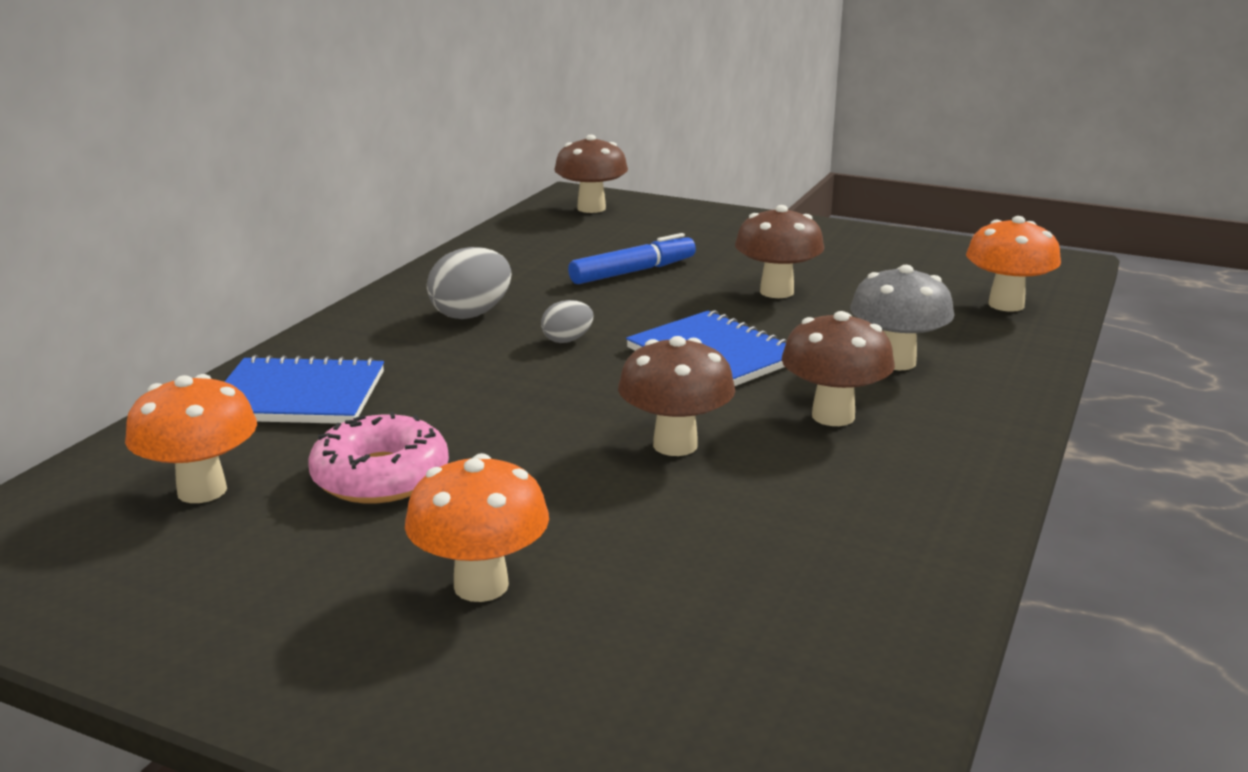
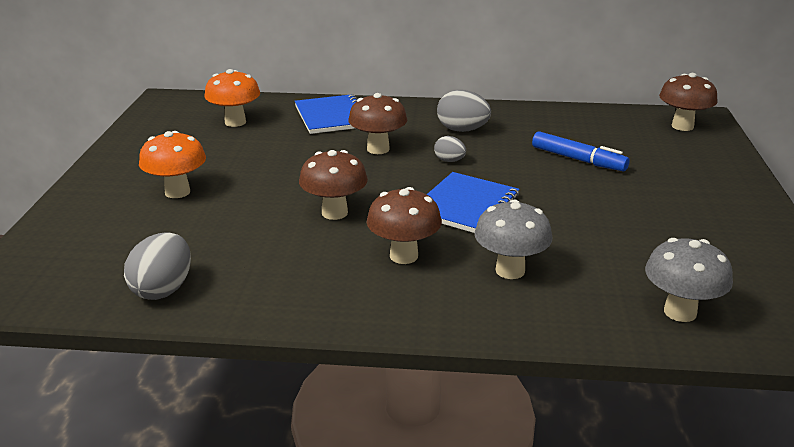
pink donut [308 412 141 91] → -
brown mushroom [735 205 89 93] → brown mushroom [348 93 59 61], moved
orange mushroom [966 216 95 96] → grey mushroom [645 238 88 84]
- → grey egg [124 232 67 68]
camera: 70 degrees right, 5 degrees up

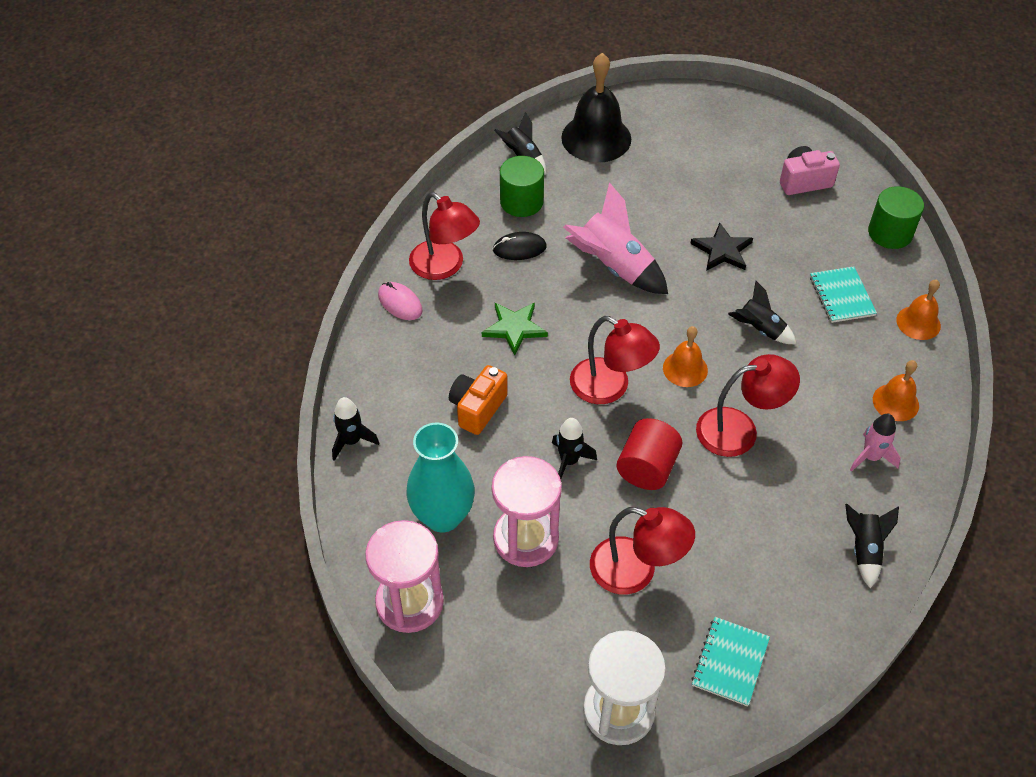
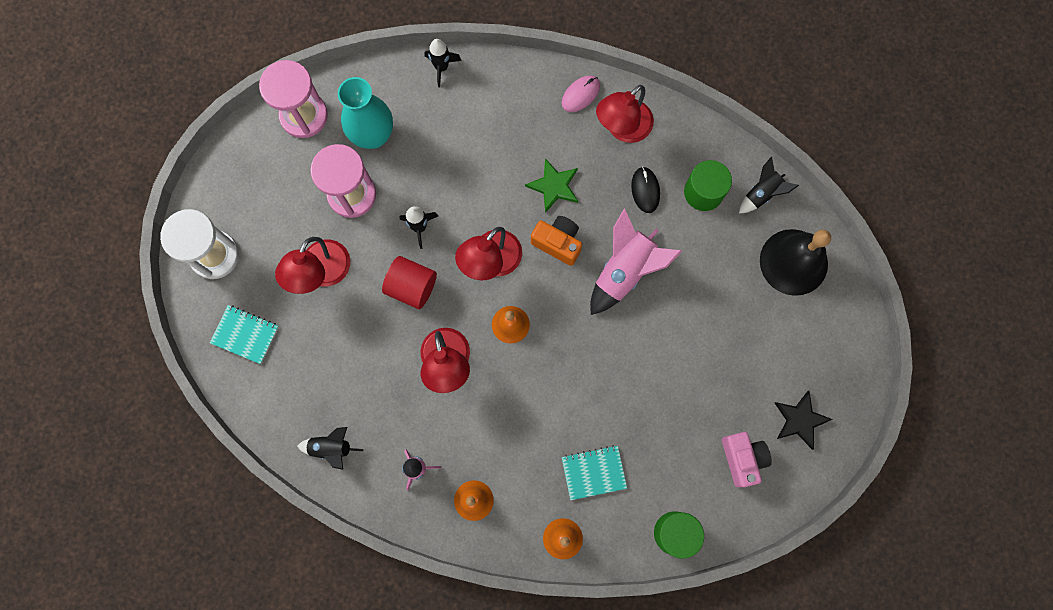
orange camera [449 365 59 70] → orange camera [531 216 51 50], moved
black star [690 222 63 49] → black star [775 391 58 59], moved
black rocket [728 281 68 63] → -
camera: 90 degrees right, 25 degrees up

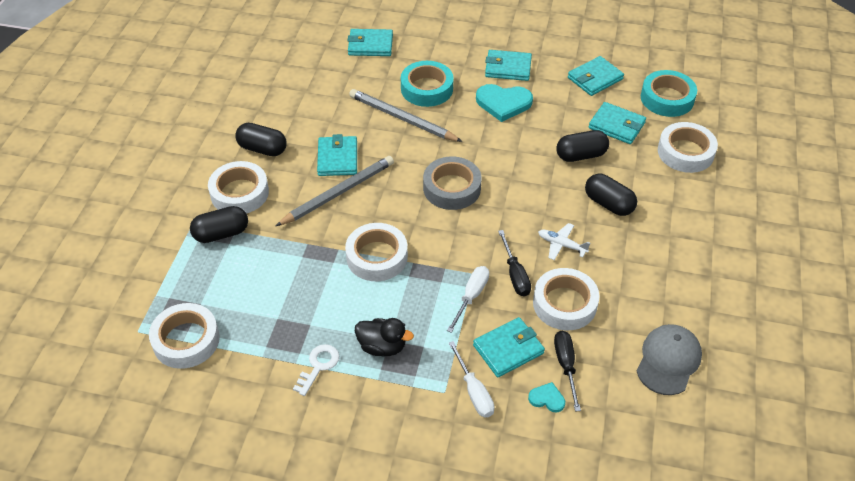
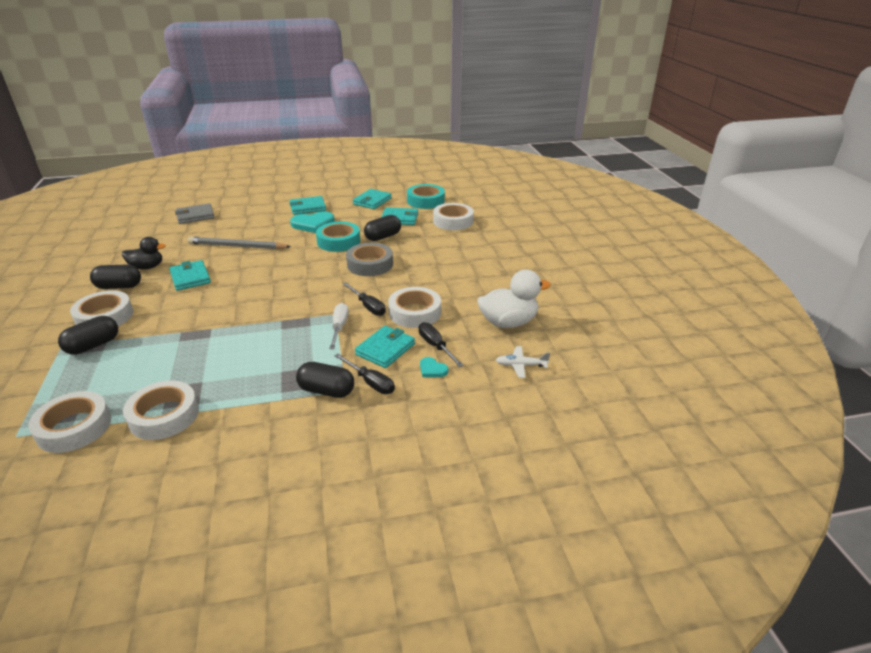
grey pencil [276 156 118 70] → -
white key [293 344 46 52] → -
white tape [345 223 63 58] → white tape [123 381 76 59], moved
turquoise wallet [348 29 45 27] → grey wallet [175 203 39 21]
black duck [355 318 59 38] → black duck [122 237 44 33], moved
turquoise tape [401 61 52 46] → turquoise tape [316 221 44 31], moved
grey tape [423 156 59 54] → grey tape [346 243 47 33], moved
white screwdriver [449 341 46 77] → black screwdriver [335 354 60 40]
turquoise heart [528 382 37 31] → turquoise heart [420 357 28 20], 135 degrees counterclockwise
white plane [538 223 53 37] → white plane [496 346 54 32], moved
black capsule [585 174 52 42] → black capsule [296 362 58 36], moved
grey cap [637 324 65 71] → white duck [477 270 74 58]
camera: 25 degrees left, 15 degrees down

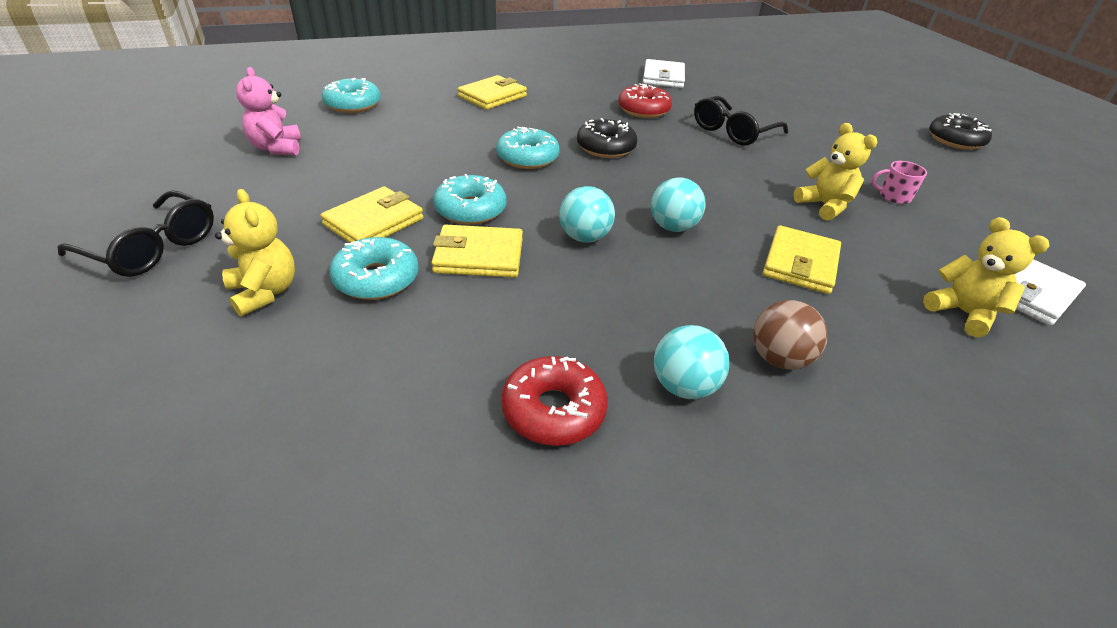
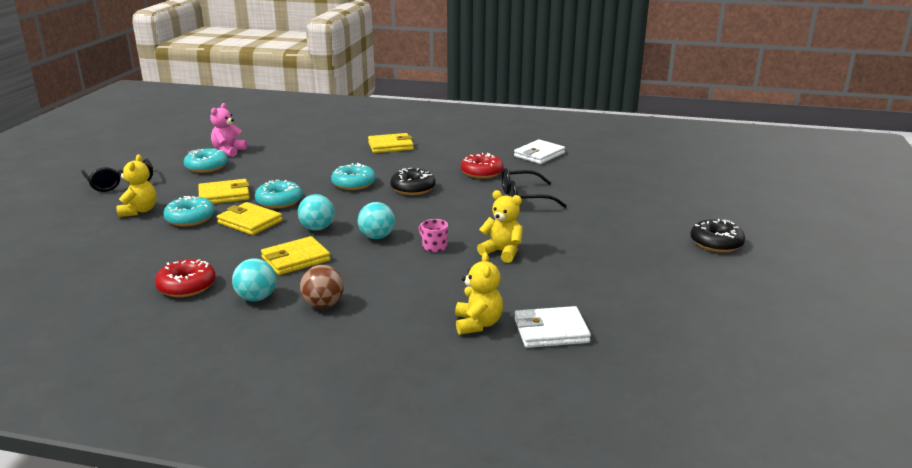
turquoise donut [322 78 59 35] → turquoise donut [184 148 44 25], moved
yellow wallet [763 225 78 69] → yellow wallet [261 236 70 39], moved
yellow teddy bear [794 123 84 98] → yellow teddy bear [477 190 46 73], 60 degrees counterclockwise
pink mug [871 161 56 43] → pink mug [419 219 29 33], moved
camera: 35 degrees right, 15 degrees down

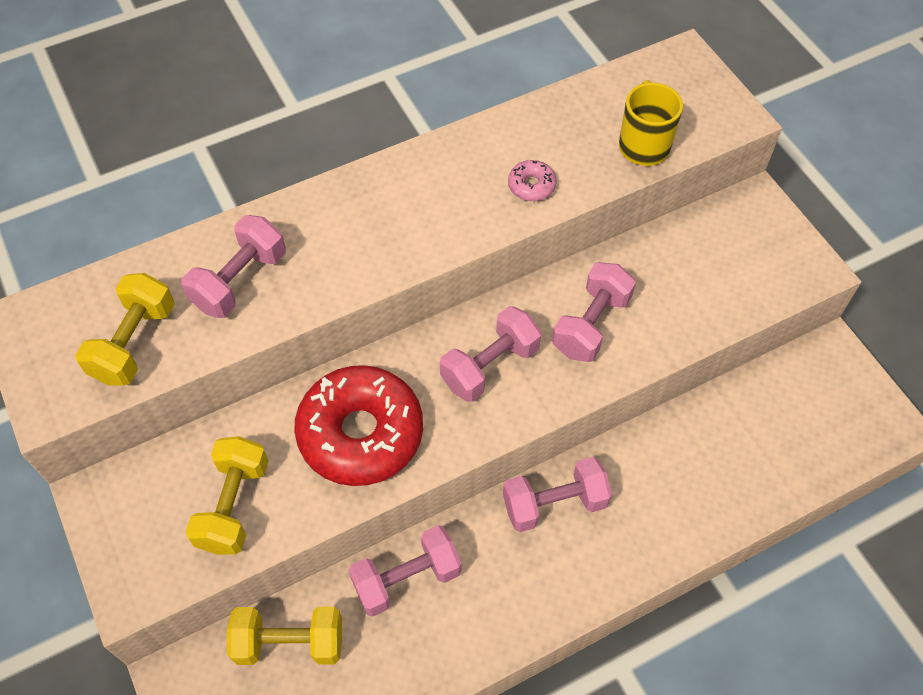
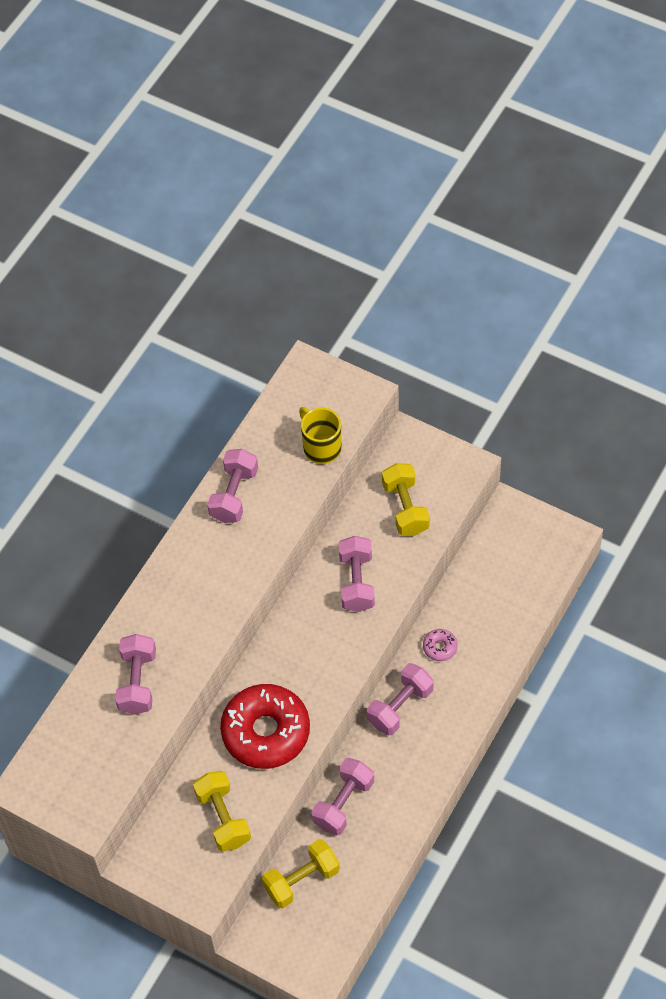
yellow dumbbell [75 273 100 113] → yellow dumbbell [382 463 48 73], moved
pink dumbbell [440 306 102 96] → pink dumbbell [207 449 51 74], moved
pink donut [508 160 49 41] → pink donut [423 629 35 32], moved
camera: 30 degrees left, 0 degrees up

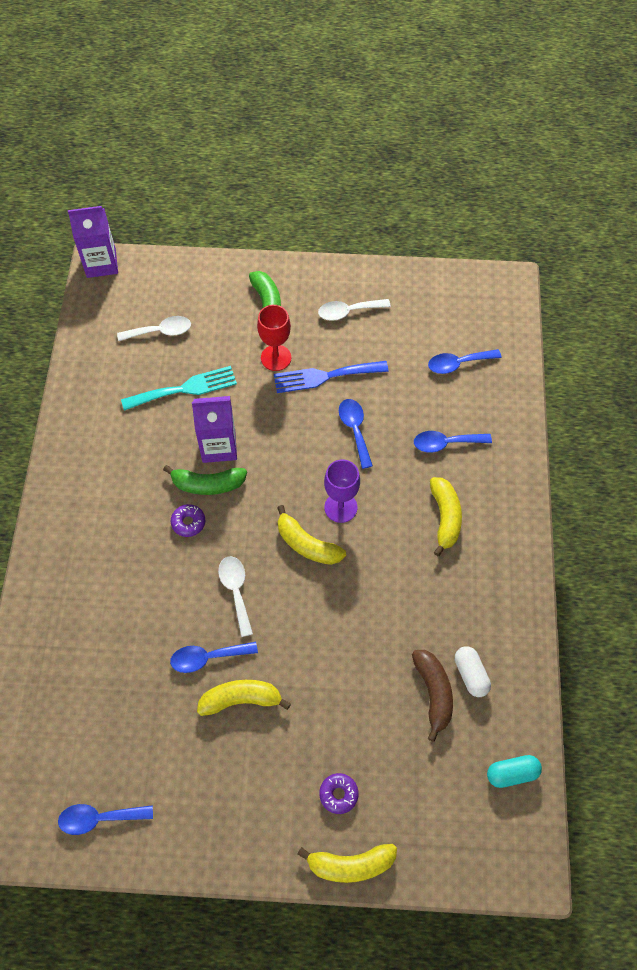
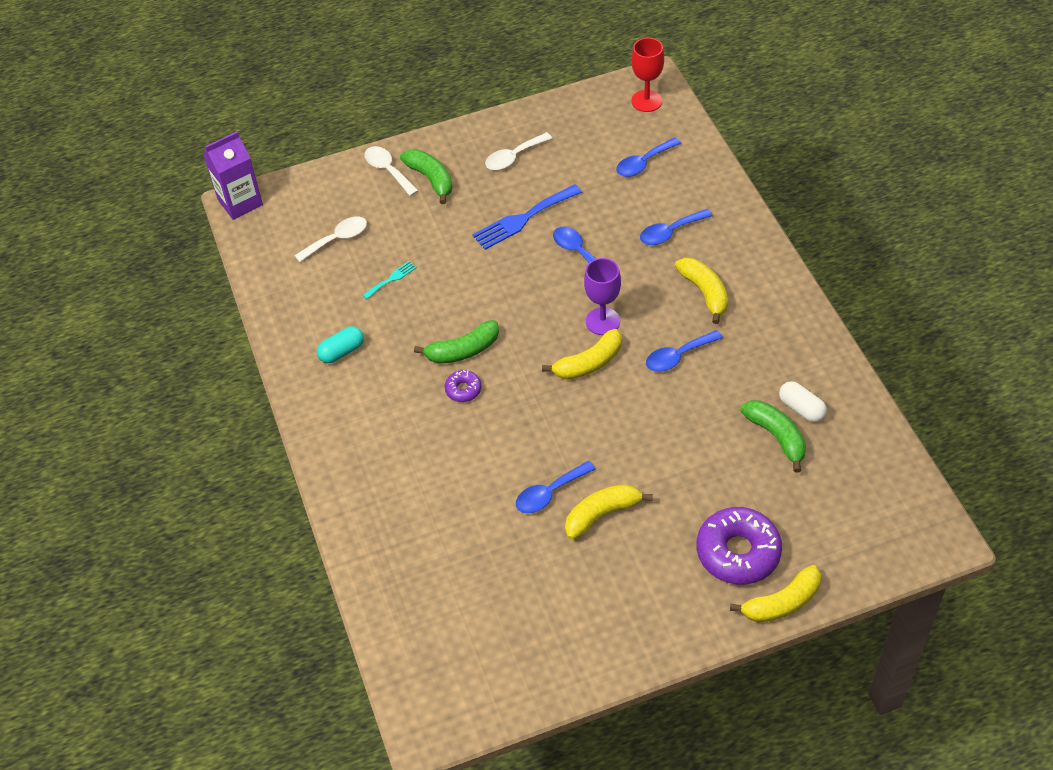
blue spoon [58 804 95 31] → blue spoon [646 330 77 42], moved
turquoise fork [121 366 116 45] → turquoise fork [363 261 54 38], x0.51
purple carton [192 396 45 67] → -
white spoon [218 556 35 81] → white spoon [364 146 55 50], moved
red goblet [257 305 34 66] → red goblet [631 38 33 74], moved
yellow banana [277 505 69 60] → yellow banana [542 329 80 51], 45 degrees counterclockwise
purple donut [319 773 40 41] → purple donut [697 507 85 78], x2.10
brown banana [412 650 41 92] → green banana [740 400 66 73]
turquoise capsule [487 755 55 33] → turquoise capsule [317 326 47 37], moved
camera: 20 degrees left, 10 degrees down

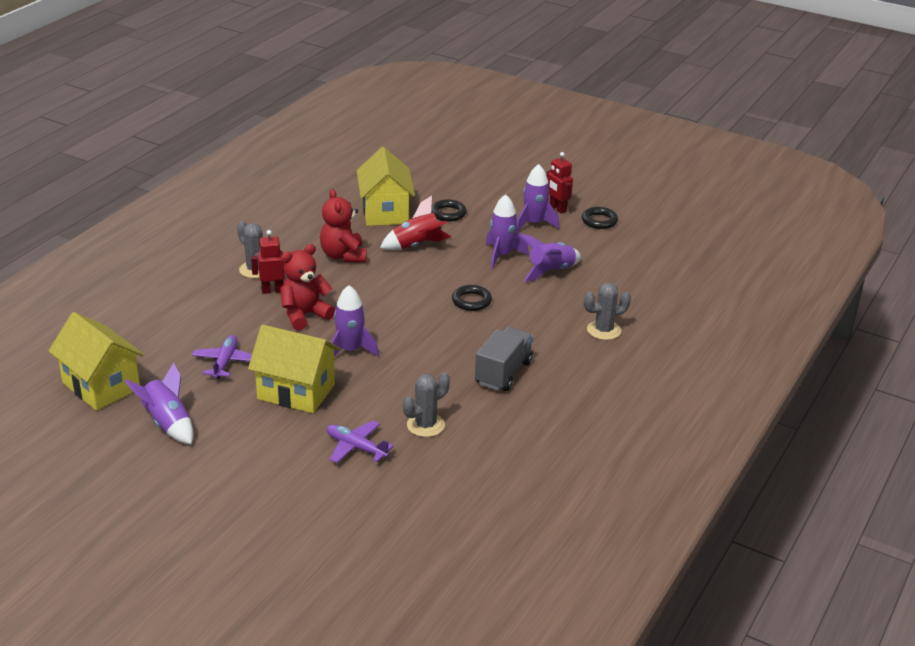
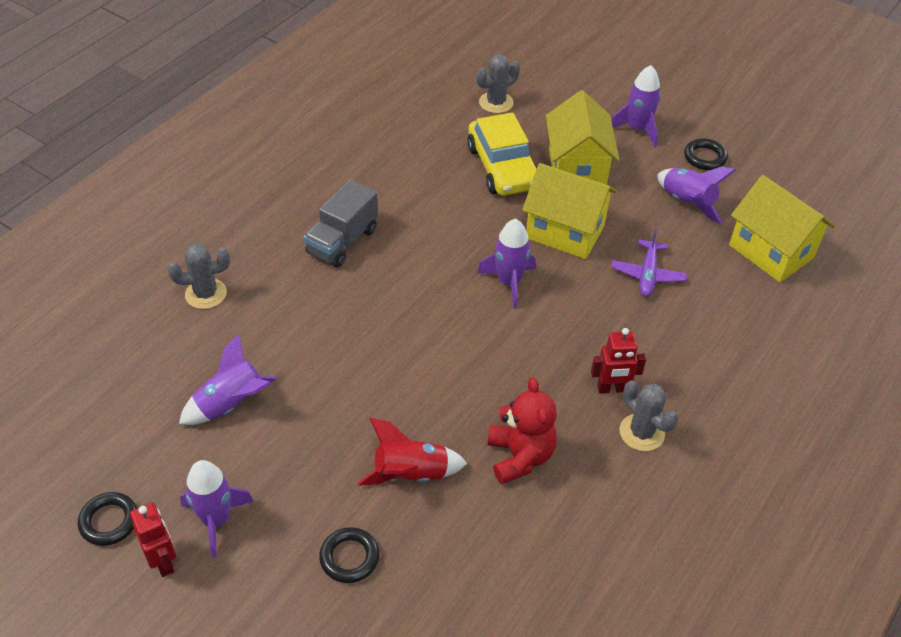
red teddy bear [280 244 55 86] → -
purple plane [327 421 67 42] → yellow car [467 112 70 84]
yellow house [357 147 58 79] → yellow house [546 90 74 95], moved
grey cactus [403 372 47 65] → grey cactus [476 54 44 59], moved
black ring [452 285 40 26] → black ring [684 138 44 32], moved
purple rocket [486 194 43 75] → purple rocket [611 65 50 82], moved
camera: 175 degrees left, 15 degrees up

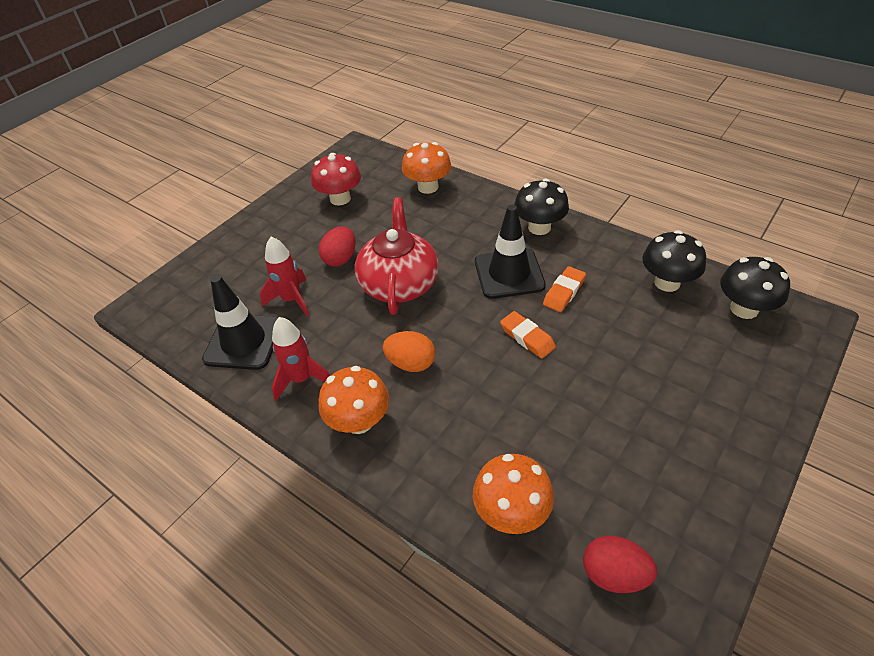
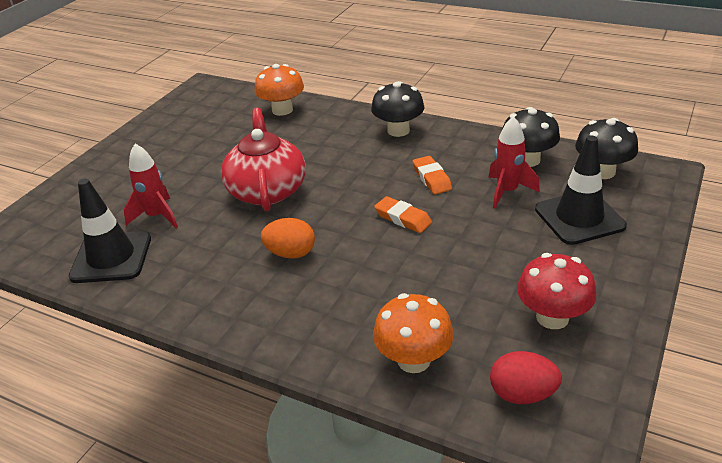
red rocket [272 317 58 84] → red rocket [488 116 52 93], moved
red mushroom [311 153 50 52] → red mushroom [517 253 79 76], moved
red egg [319 226 37 40] → -
orange mushroom [319 366 70 68] → -
black traffic cone [475 205 71 94] → black traffic cone [535 136 92 109], moved
orange eraser [543 266 43 46] → orange eraser [413 156 39 38], 45 degrees counterclockwise
camera: 10 degrees left, 10 degrees down

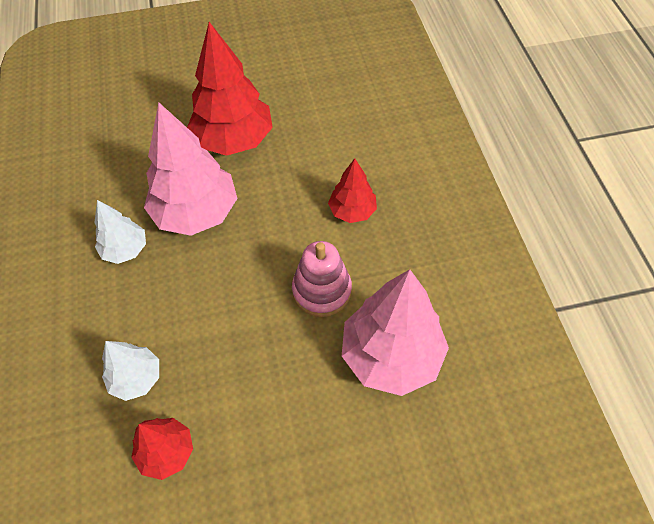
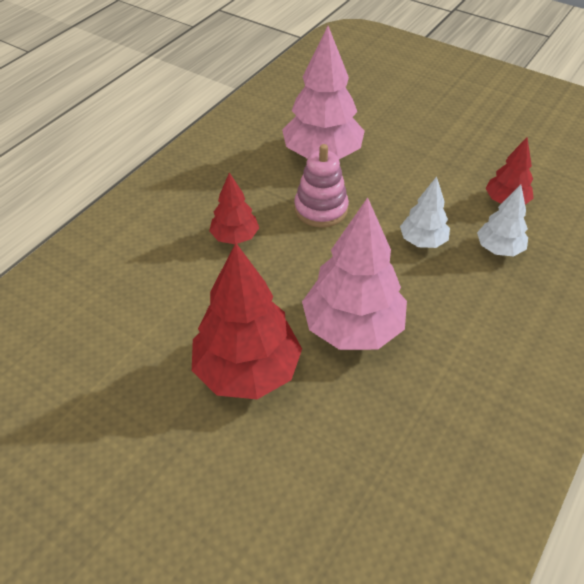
white tree [94 200 52 64] → white tree [400 176 50 72], moved
camera: 135 degrees left, 10 degrees down

